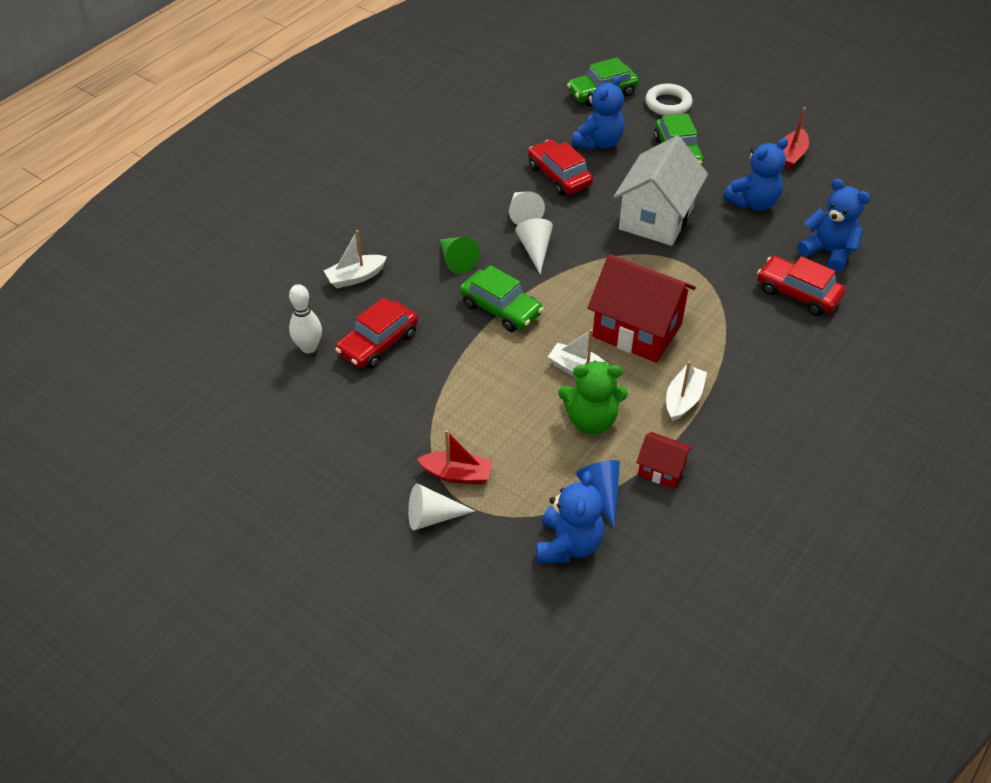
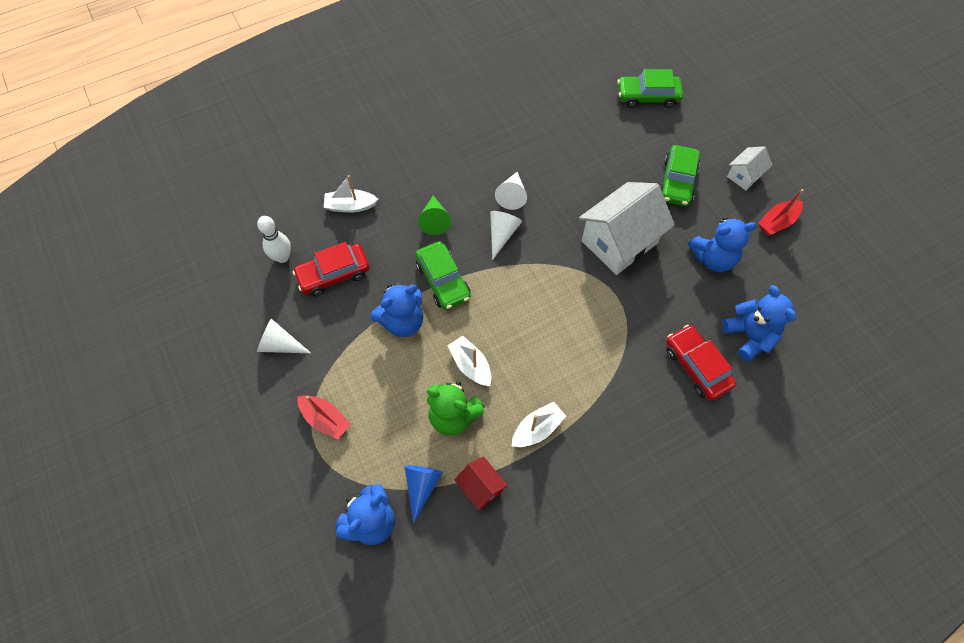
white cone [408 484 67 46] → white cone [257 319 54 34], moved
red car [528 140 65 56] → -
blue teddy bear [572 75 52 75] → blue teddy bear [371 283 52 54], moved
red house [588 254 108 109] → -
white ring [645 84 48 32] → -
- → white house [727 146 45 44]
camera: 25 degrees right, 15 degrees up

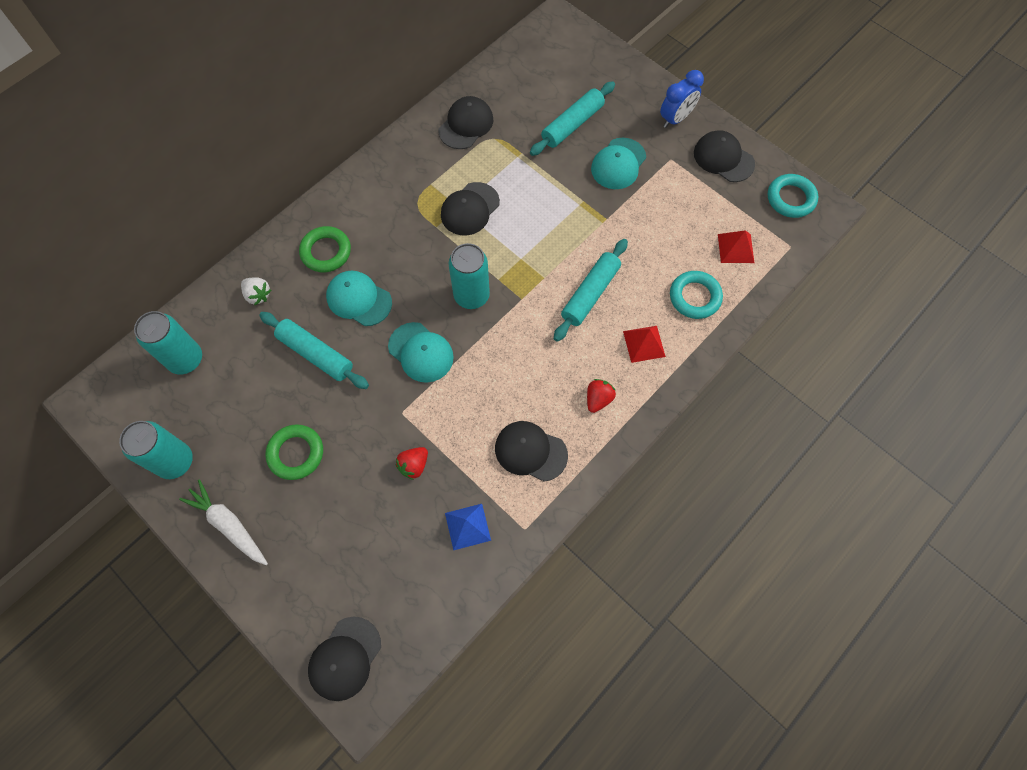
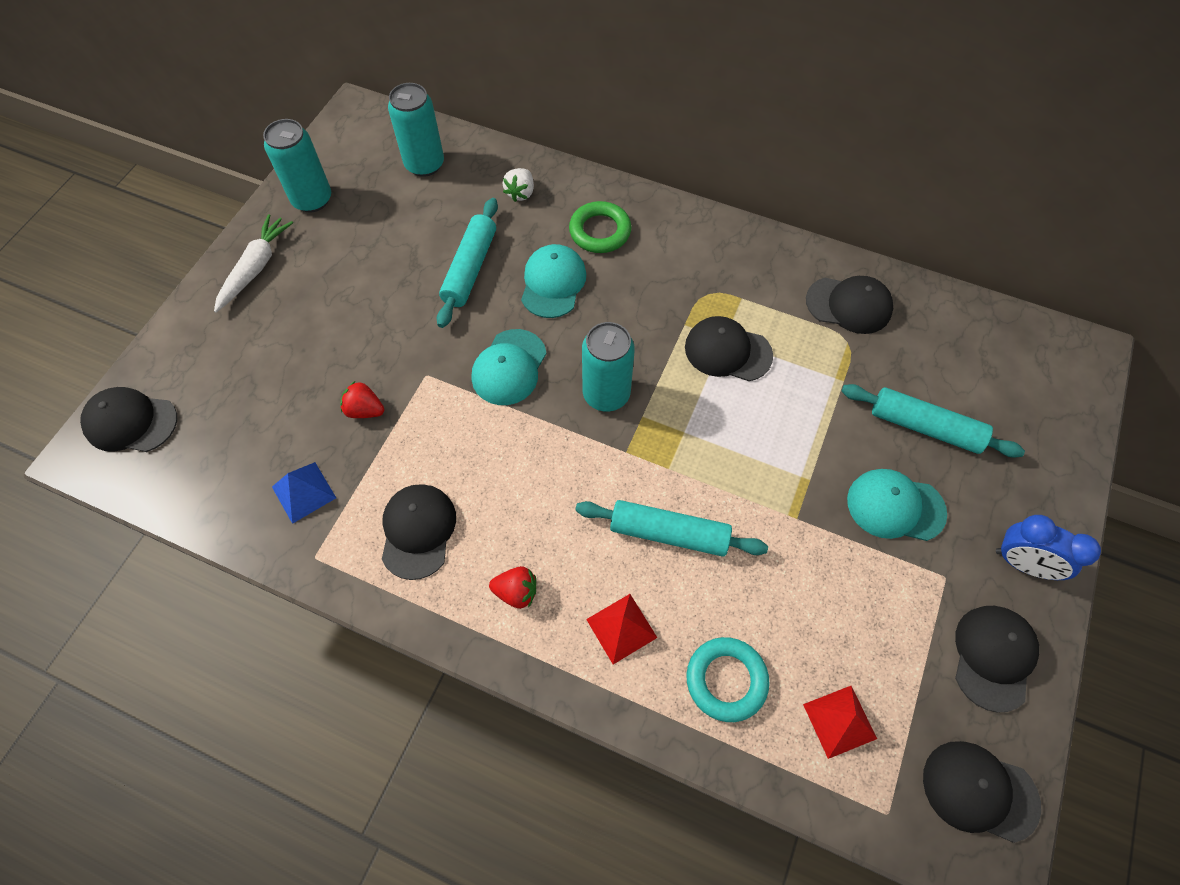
green ring [265 424 58 56] → -
turquoise ring [768 174 50 44] → black cap [923 741 118 102]
camera: 70 degrees right, 5 degrees down

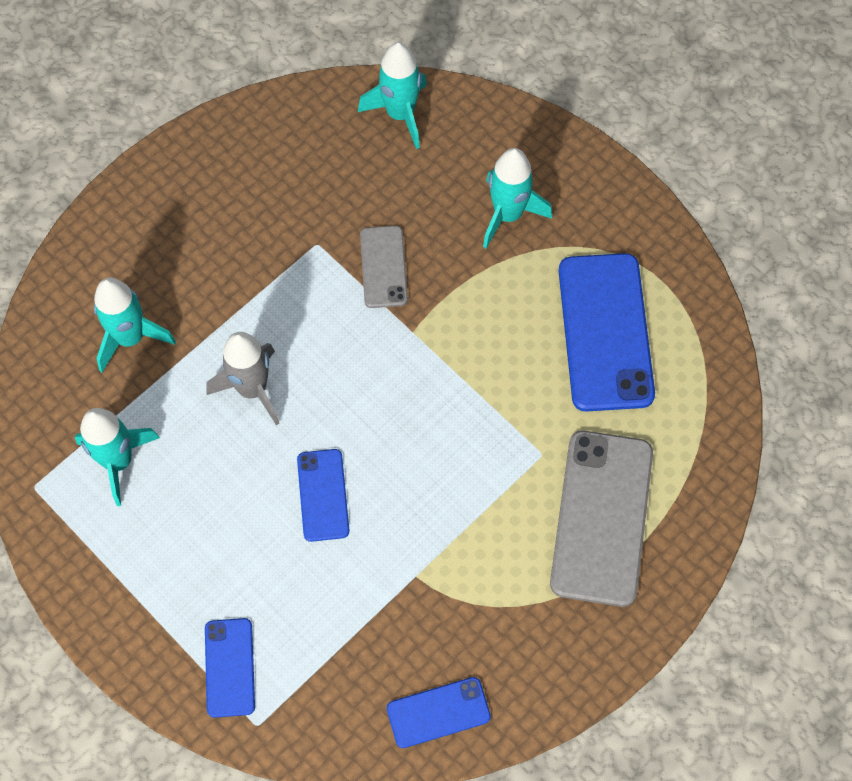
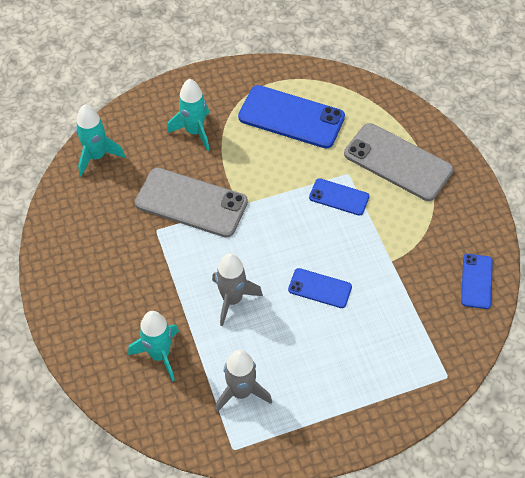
turquoise rocket [75 408 85 98] → grey rocket [215 350 57 63]
blue phone [205 618 50 100] → blue phone [309 178 60 38], moved
grey phone [360 226 48 82] → grey phone [135 168 113 70], x1.86
camera: 65 degrees left, 10 degrees down

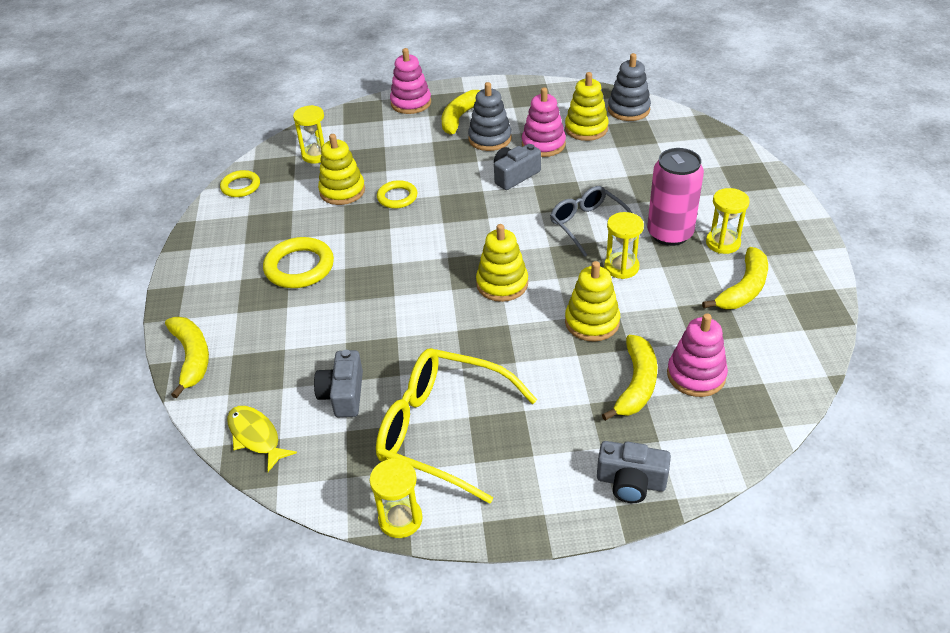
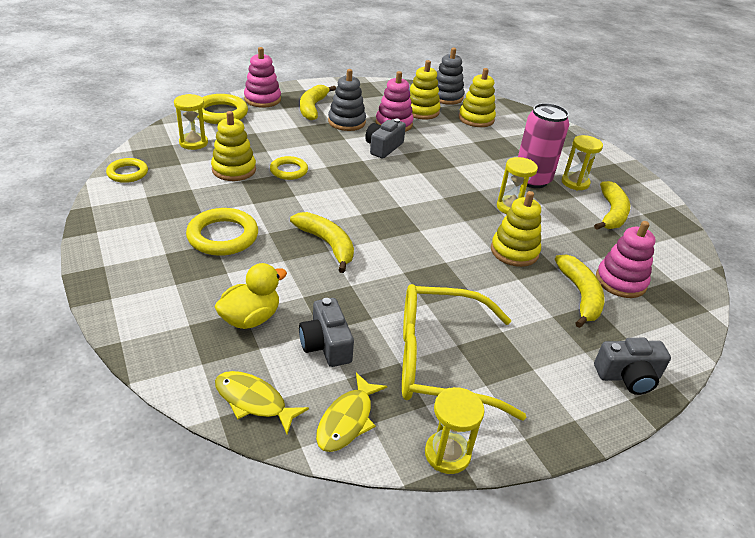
yellow banana [165 317 44 81] → yellow banana [290 212 64 61], moved
yellow stacking toy [476 224 52 78] → yellow stacking toy [459 68 37 59], moved
grey glasses [550 186 82 71] → -
- → yellow ring [197 94 51 30]
- → yellow duck [214 263 73 66]
- → yellow fish [316 373 71 79]
camera: 25 degrees left, 5 degrees down

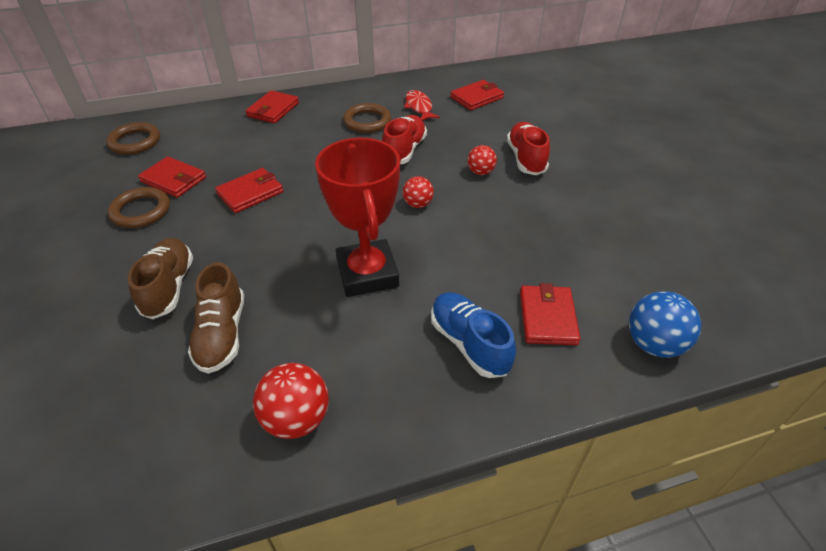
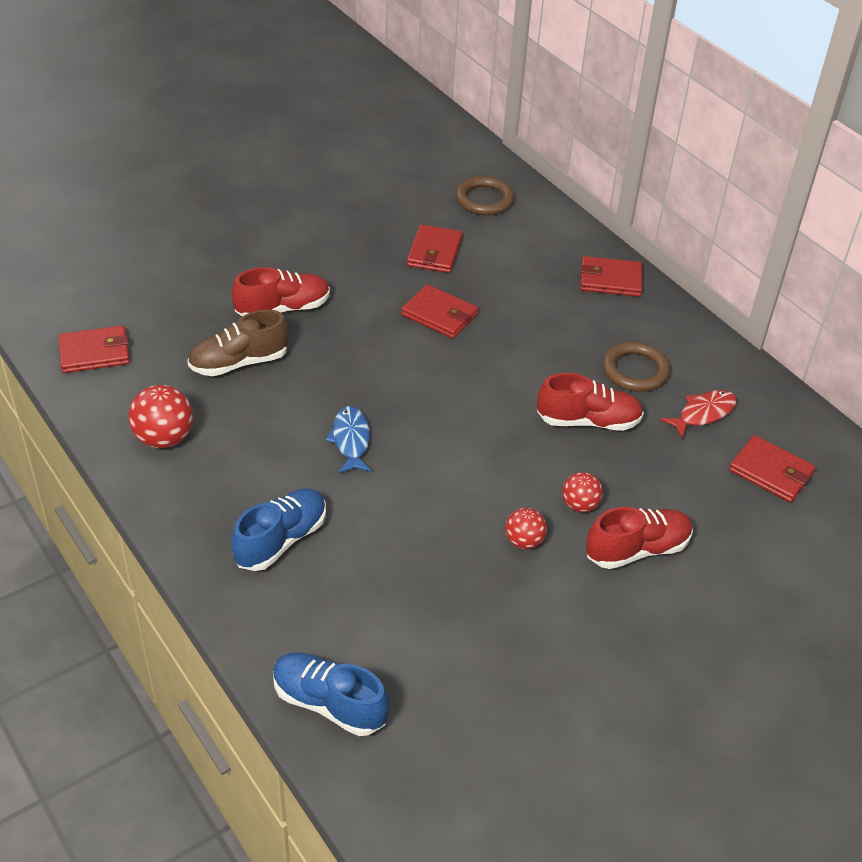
brown ring [108 187 62 41] → -
brown shoe [128 238 65 81] → red shoe [232 267 98 49]
red trophy [315 138 85 159] → blue fish [325 406 47 67]
red ball [403 176 31 32] → red ball [505 508 42 41], moved
red wallet [520 283 61 62] → red wallet [58 325 72 48], moved
blue ball [629 291 72 67] → blue shoe [273 653 116 83]
camera: 70 degrees right, 0 degrees up

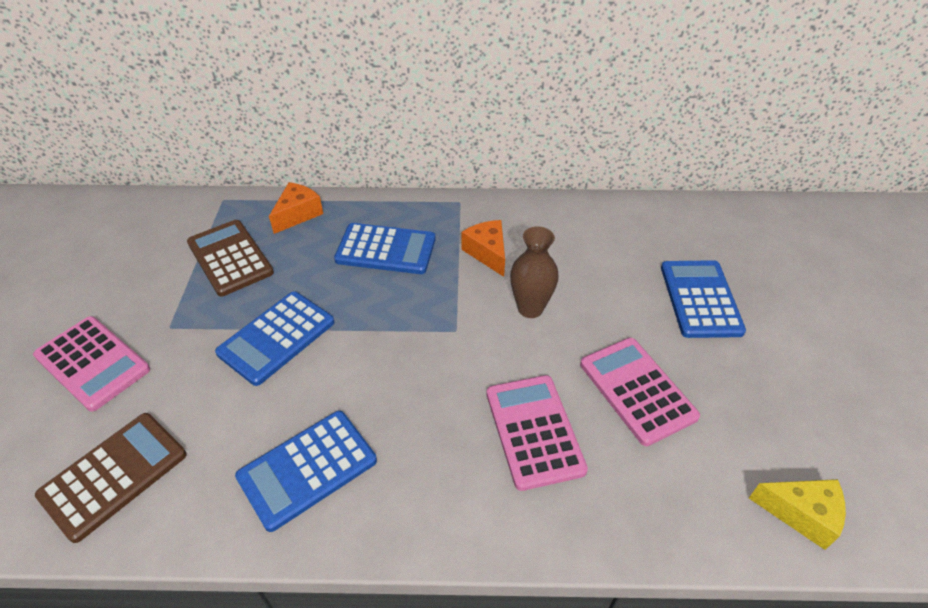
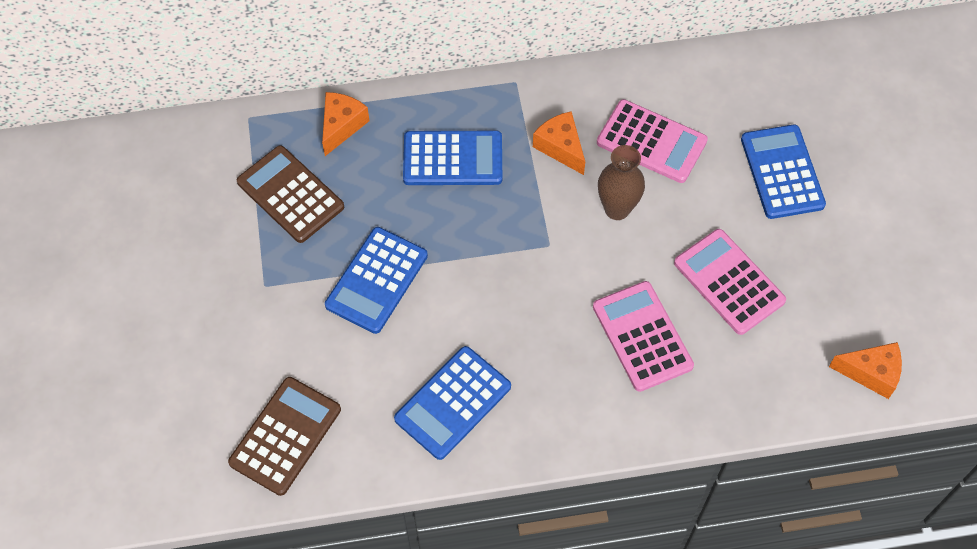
pink calculator [33 316 117 96] → pink calculator [597 99 111 84], moved
yellow cheese [749 479 97 71] → orange cheese [829 342 73 57]
camera: 10 degrees left, 15 degrees up

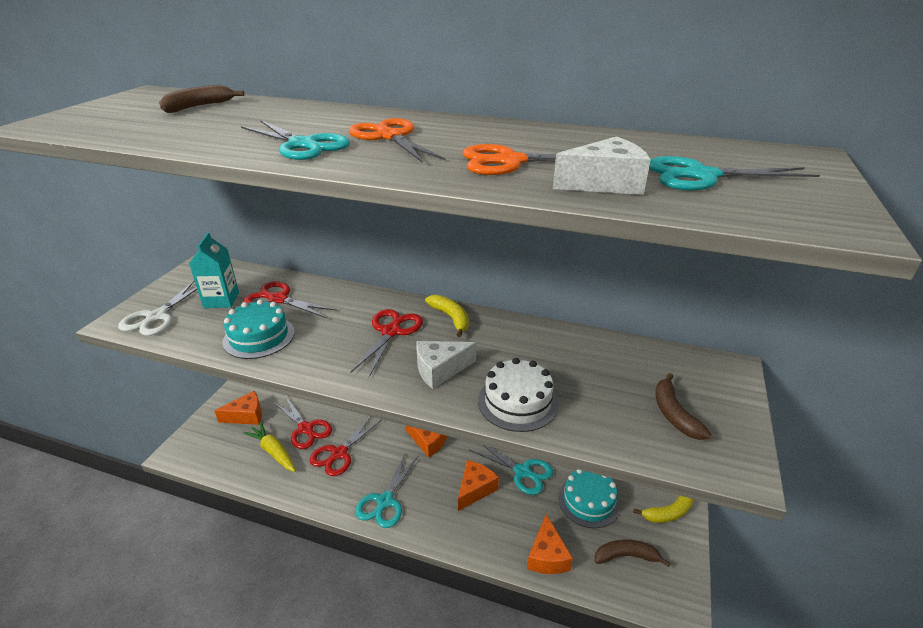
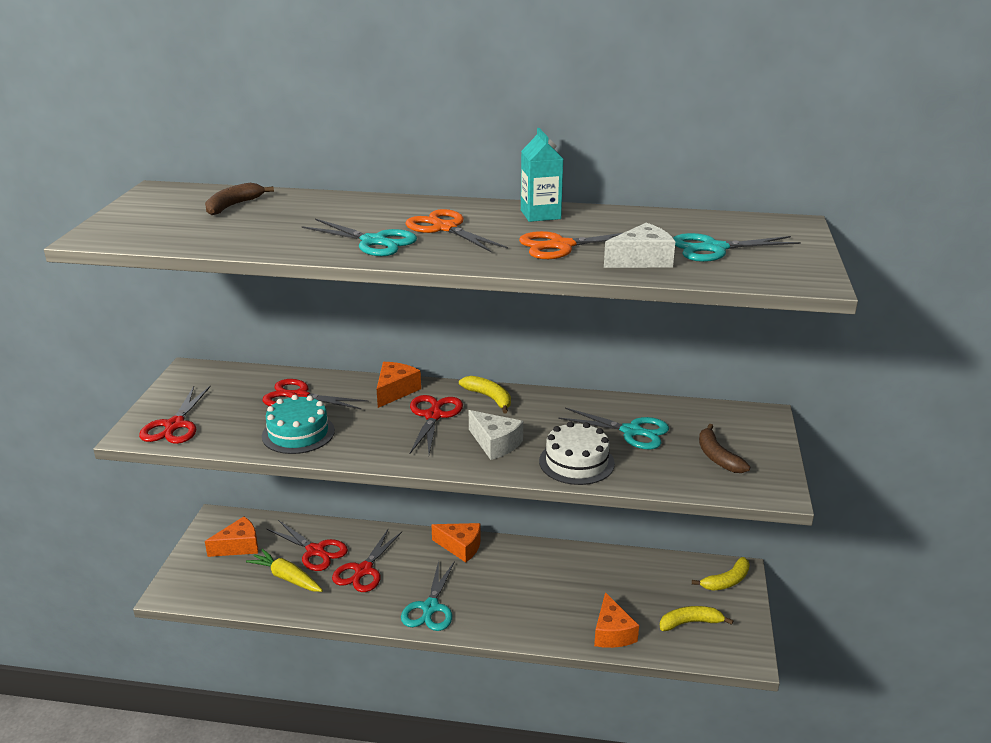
white scissors [118 281 79 55] → red scissors [139 385 72 59]
turquoise carton [189 232 50 76] → turquoise carton [521 128 42 94], moved
white cheese [416 341 60 48] → white cheese [469 410 54 50], 105 degrees counterclockwise
orange cheese [458 460 41 51] → orange cheese [377 362 44 46], moved
turquoise scissors [470 445 83 50] → turquoise scissors [558 408 111 41], moved
turquoise cake [558 469 62 59] → -
brown banana [595 540 76 27] → yellow banana [660 606 73 25]
camera: 10 degrees left, 5 degrees down

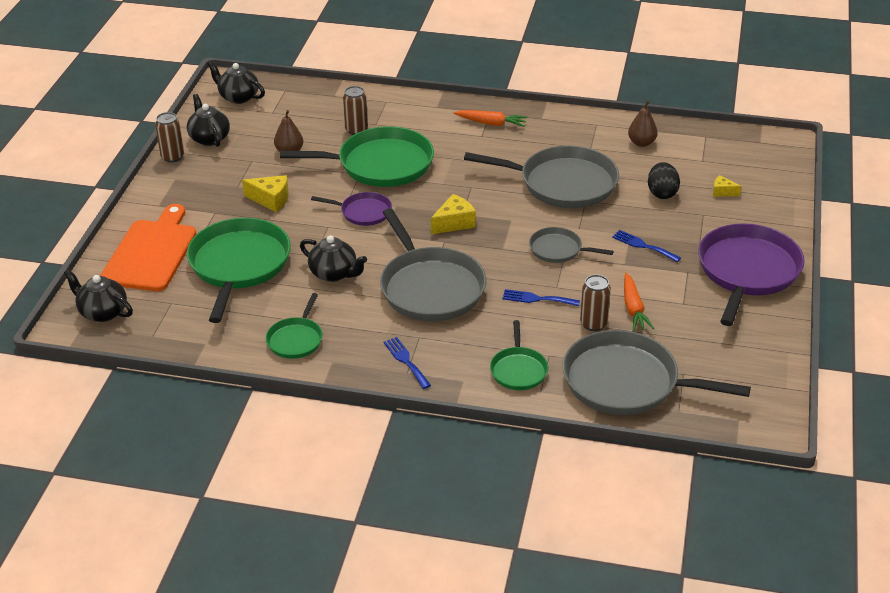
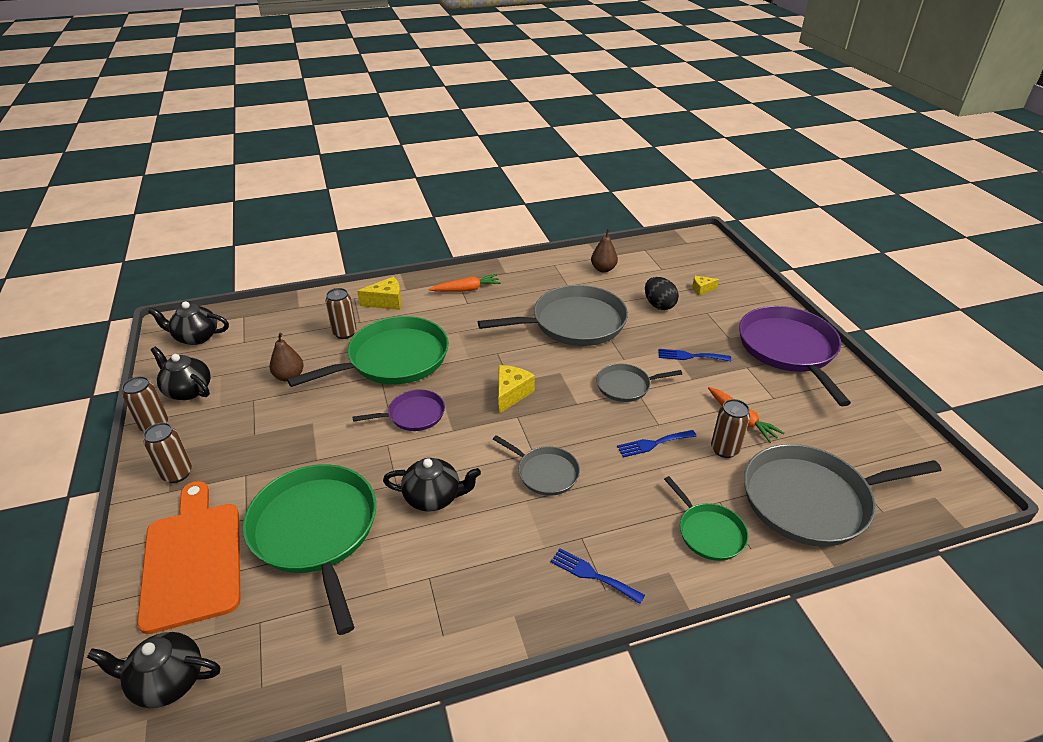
yellow cheese [242 175 47 37] → yellow cheese [357 277 45 33], moved
green pan [266 293 57 66] → -
grey pan [380 208 106 113] → grey pan [493 435 87 61], x0.51
- → brown can [143 423 49 60]
camera: 30 degrees left, 0 degrees up

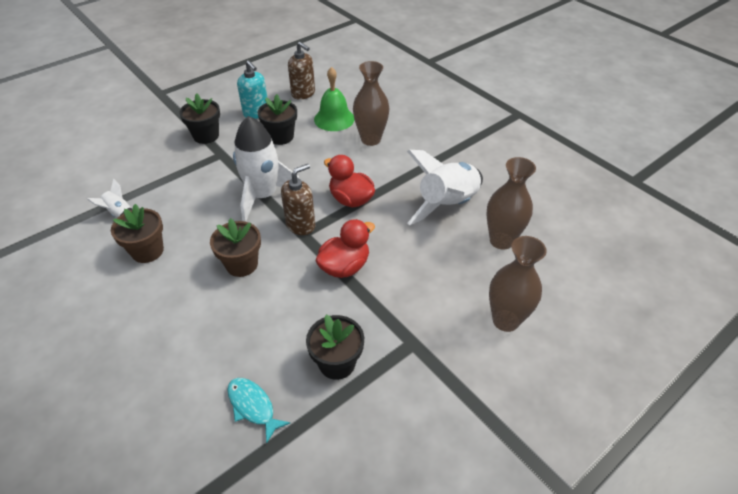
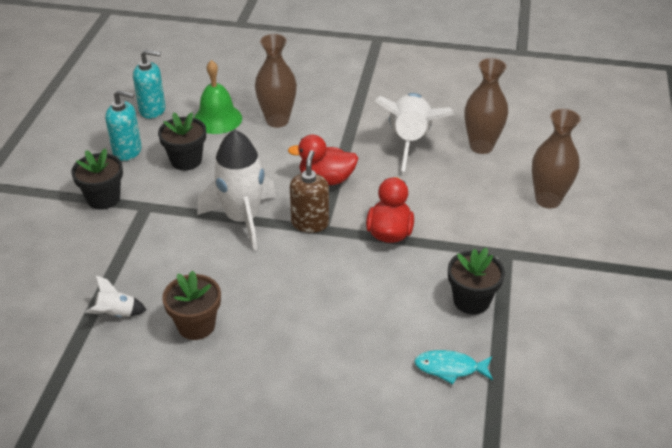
brown flower pot [210 218 51 59] → -
brown soap dispenser [288 42 27 58] → turquoise soap dispenser [133 49 33 70]
camera: 40 degrees left, 5 degrees down

